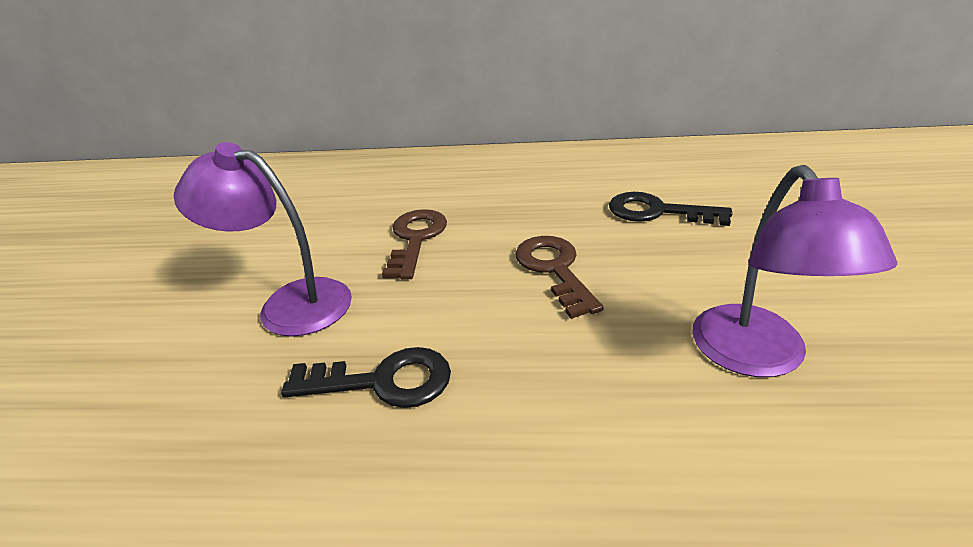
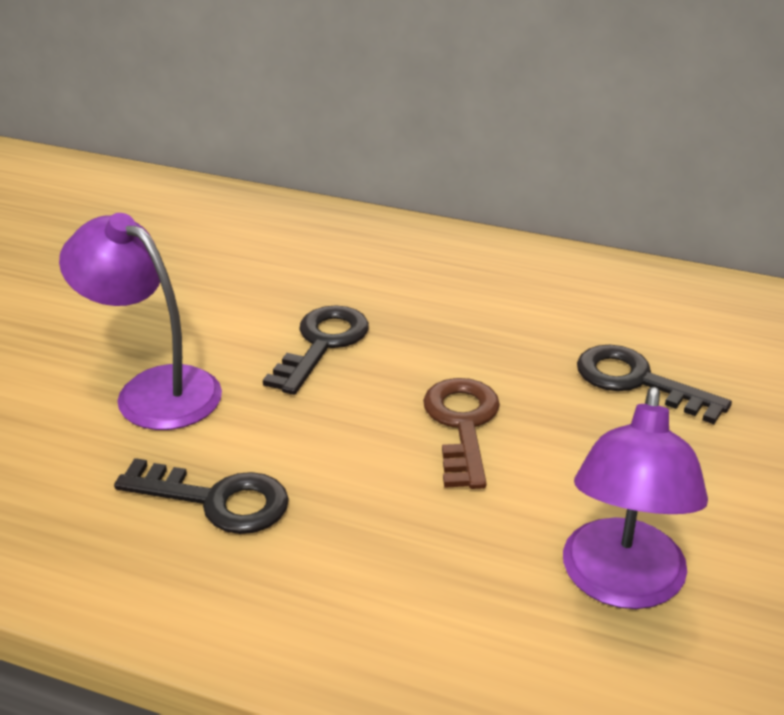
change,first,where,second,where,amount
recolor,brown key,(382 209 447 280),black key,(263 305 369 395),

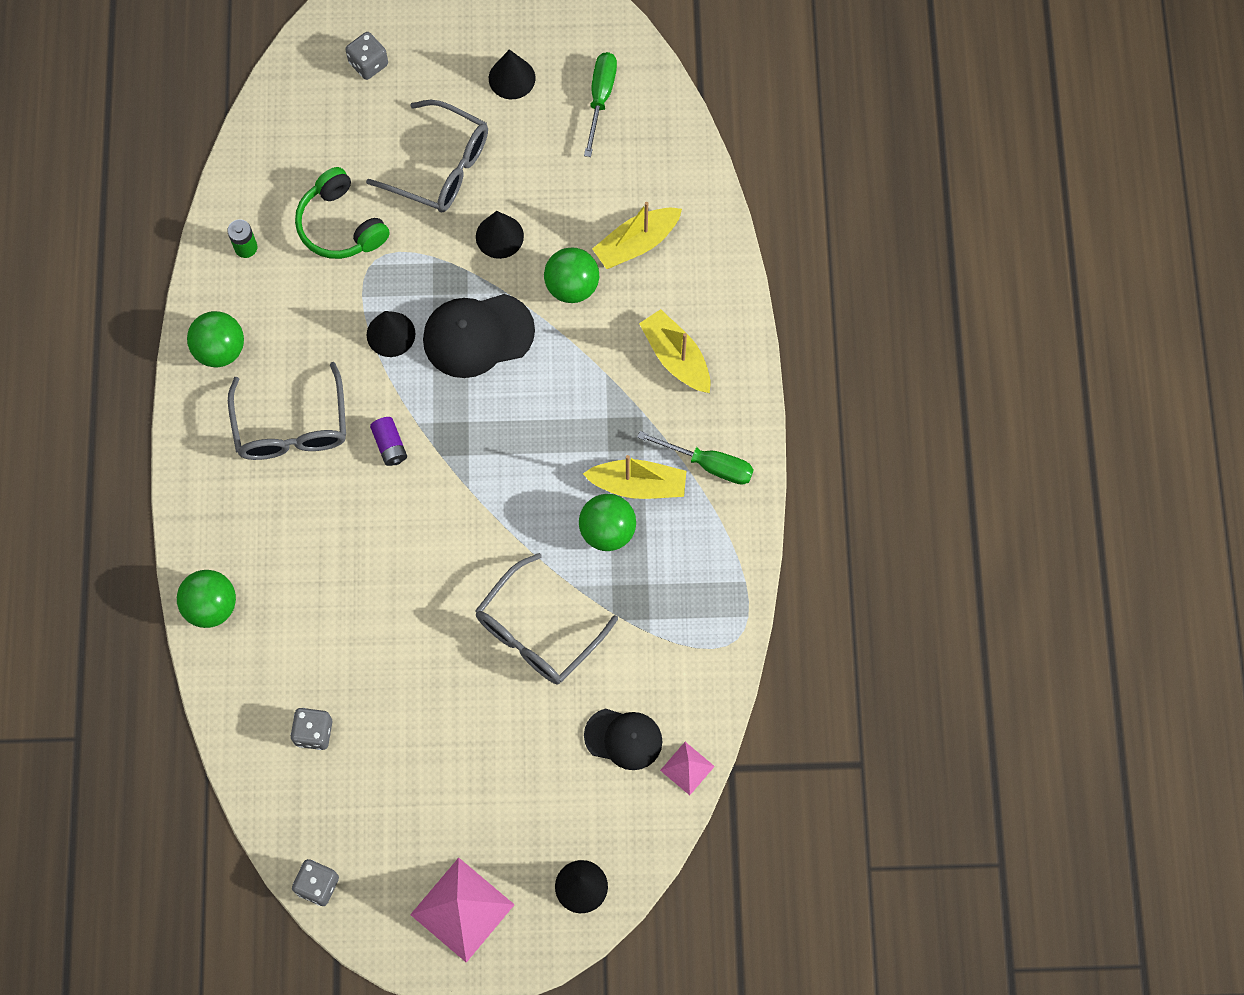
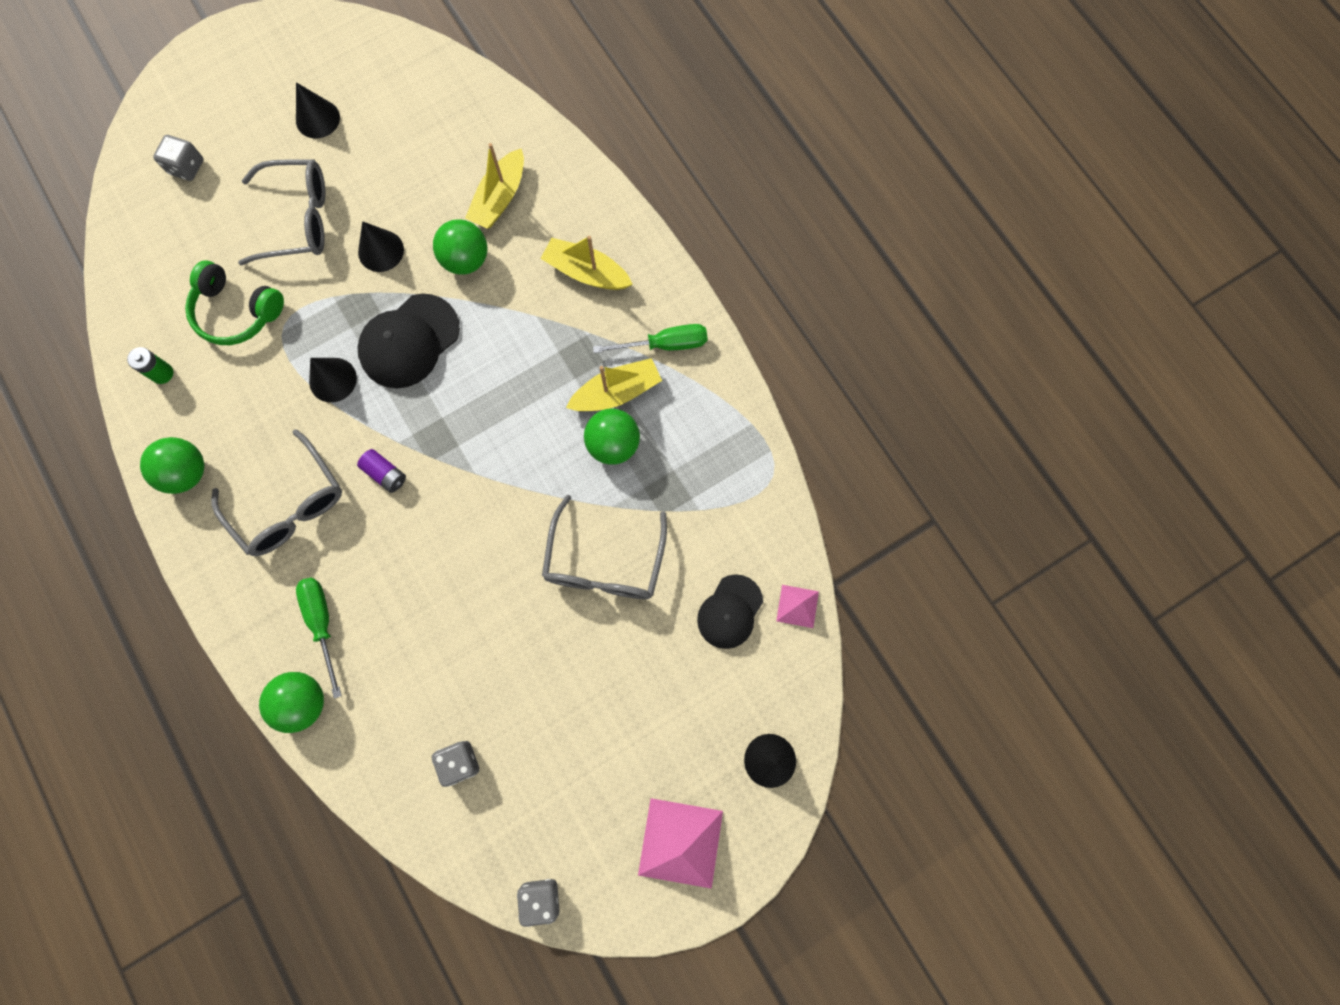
change,first,where,second,where,amount
move,green screwdriver,(584 52 617 157),,(296 578 342 699),
rotate,black cap,(584 708 662 770),,(697 574 763 649),135 degrees clockwise

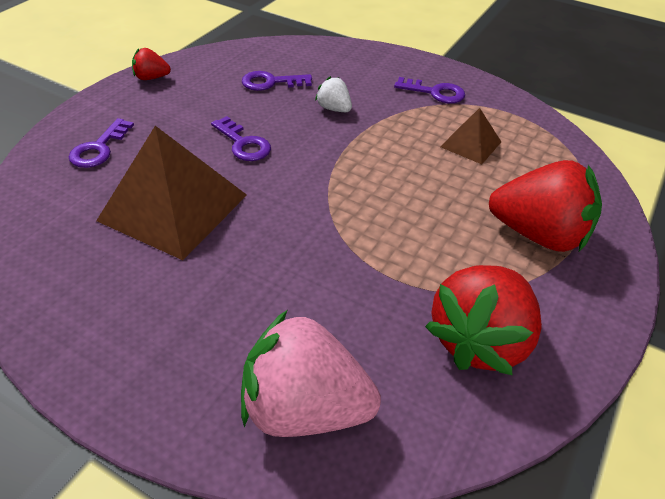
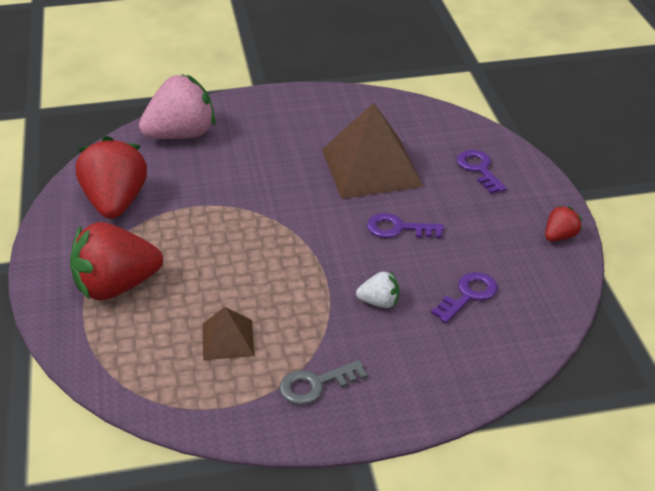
change,first,where,second,where,amount
recolor,purple key,(394 77 465 103),grey key,(279 360 368 405),

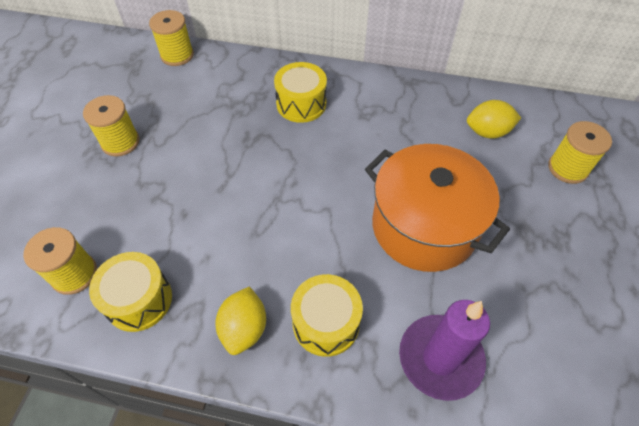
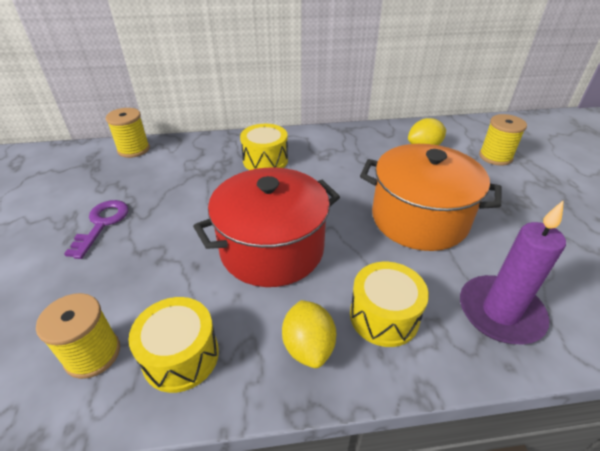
change,first,where,second,where,amount
insert,,,red pot,(193 167 340 287),
replace,yellow spool,(83 95 139 157),purple key,(64 200 129 259),

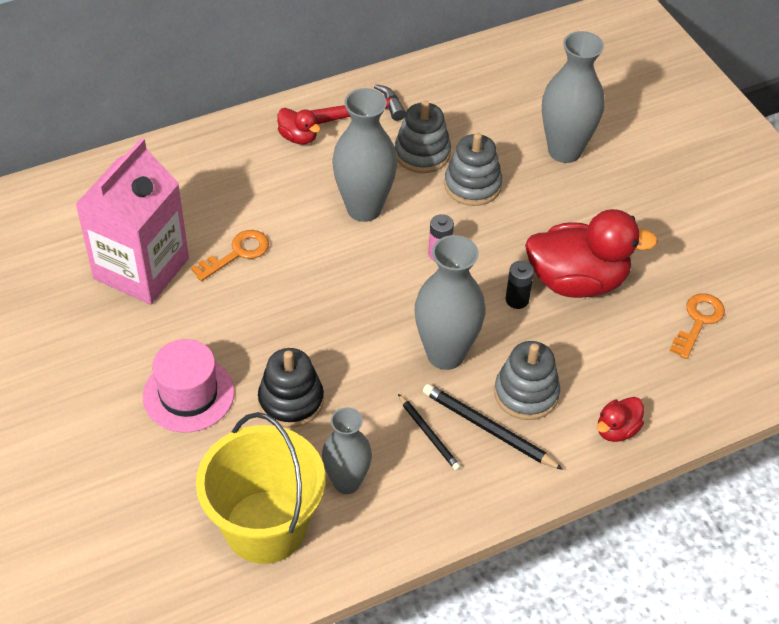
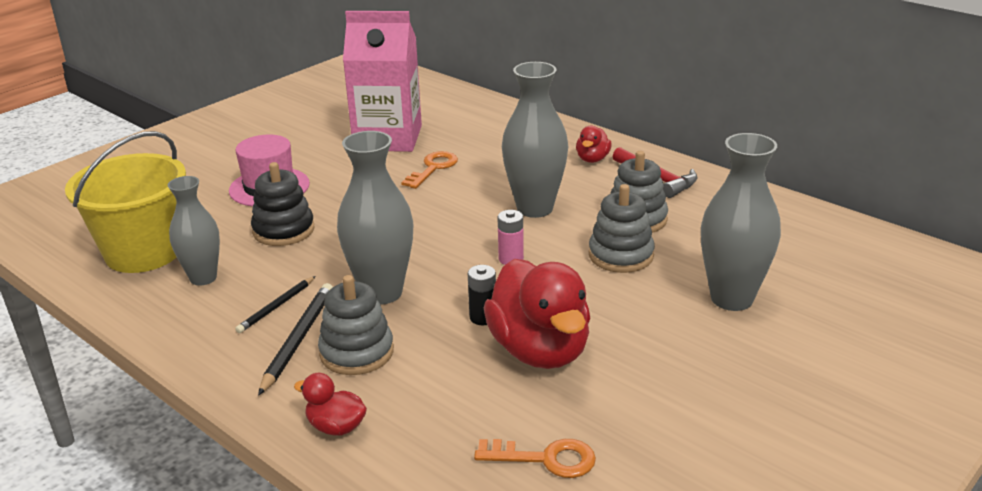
change,first,where,second,where,amount
rotate,orange key,(191 230 269 281),,(401 151 458 189),90 degrees counterclockwise

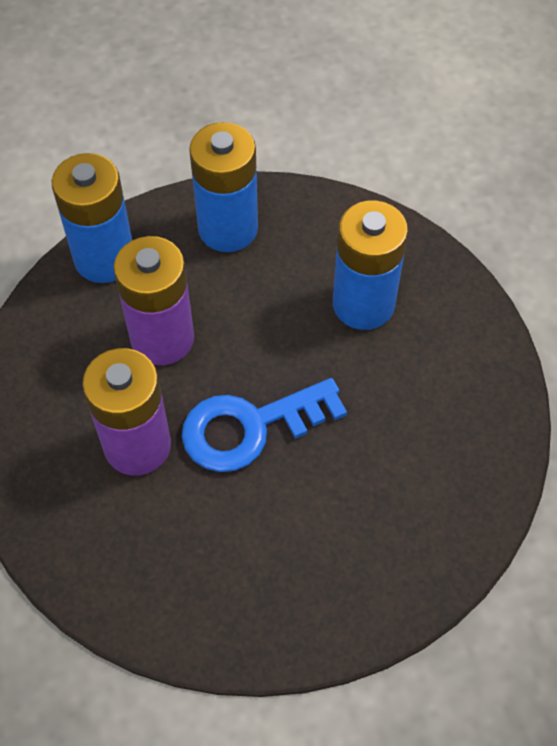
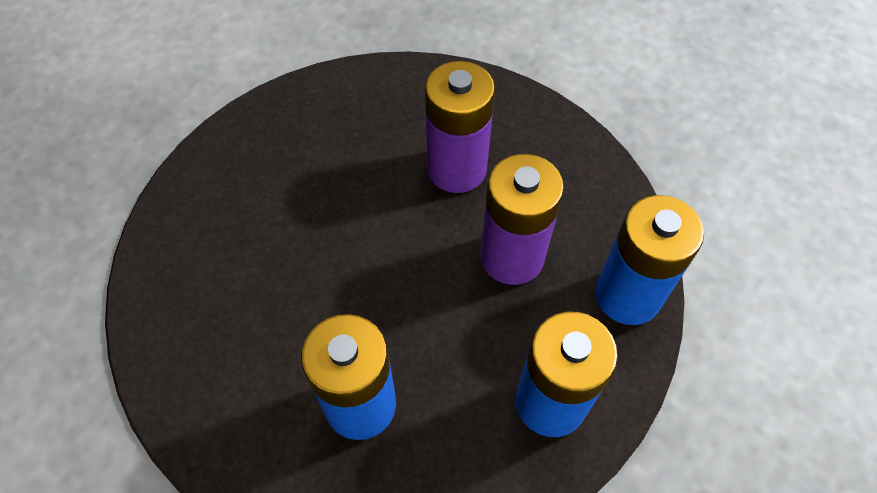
change,first,where,second,where,amount
delete,blue key,(182 378 347 472),,,

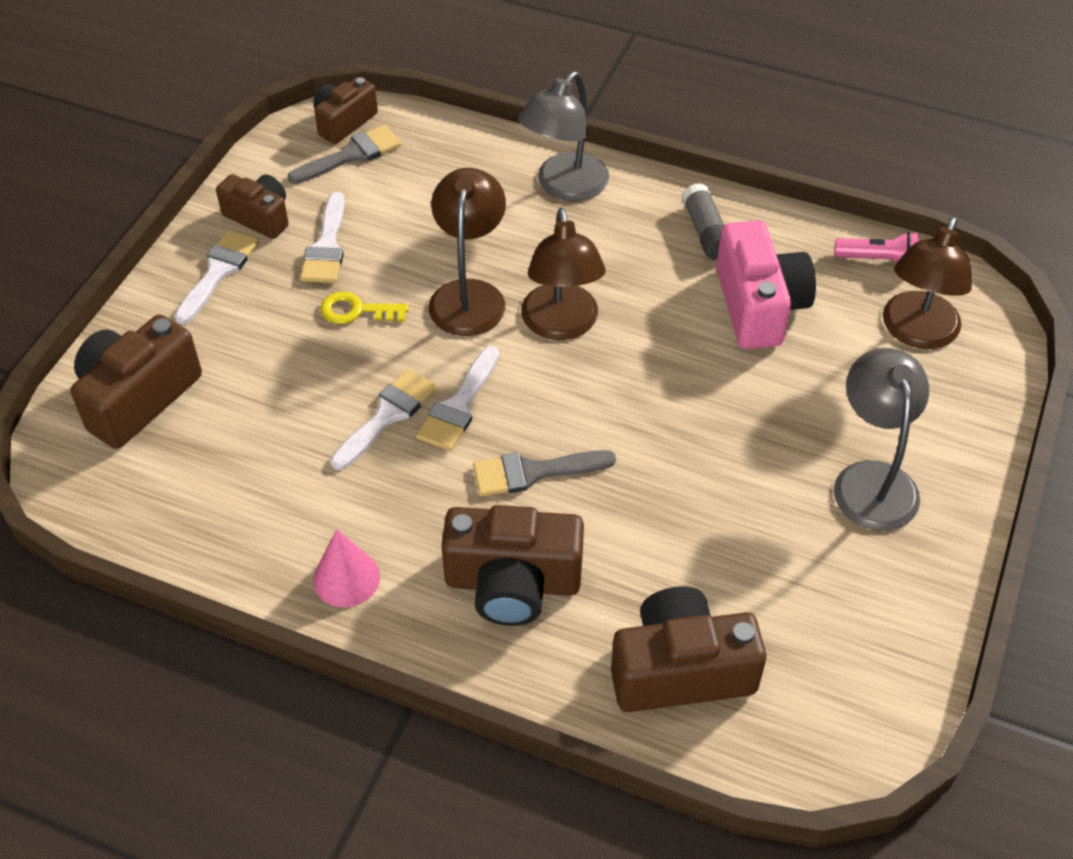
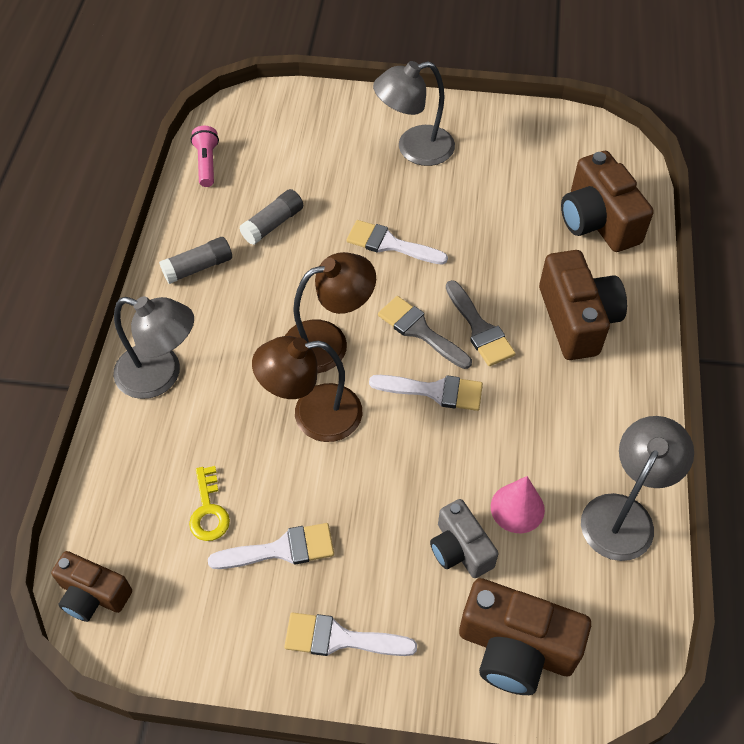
change,first,where,second,where,amount
delete,brown camera,(216 174 289 239),,,
delete,brown lamp,(883 217 972 349),,,
insert,,,grey camera,(430 499 499 578),
insert,,,grey lamp,(581 416 694 561),
move,grey brush,(288 125 401 184),,(378 296 472 369),
move,pink cone,(313 529 380 607),,(491 476 545 533),
move,yellow key,(320 291 409 324),,(189 466 230 541),
move,white brush,(330 368 437 470),,(346 220 448 265),
replace,pink camera,(716 220 816 349),grey glue stick,(240 189 303 245),

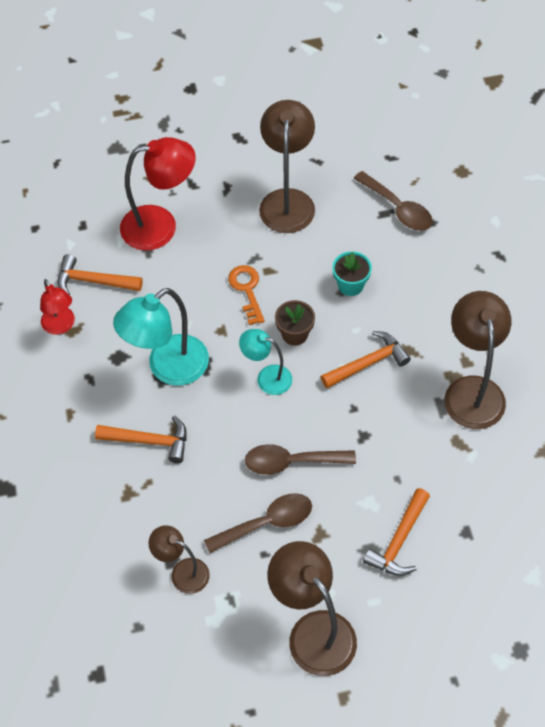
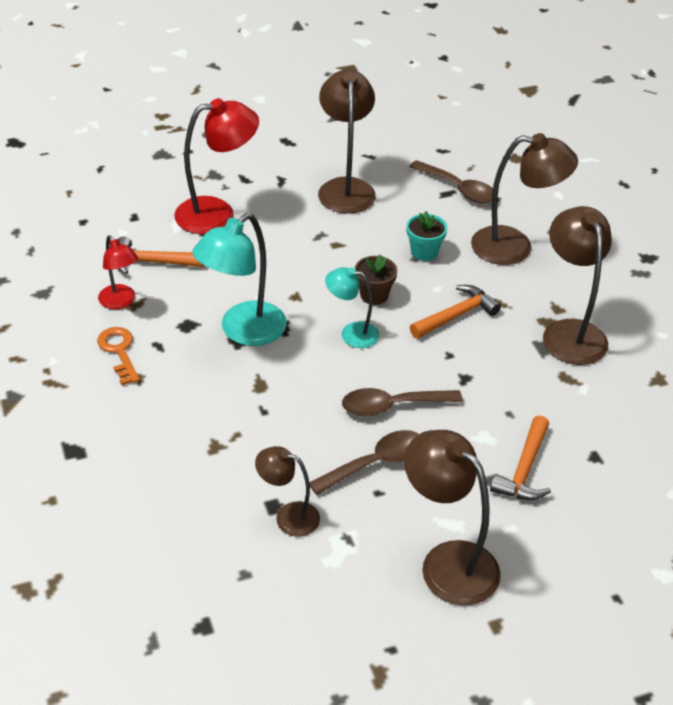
change,first,where,second,where,amount
delete,orange hammer,(95 416 187 463),,,
insert,,,brown lamp,(471 133 578 265),
move,orange key,(228 265 265 325),,(97 327 140 385),

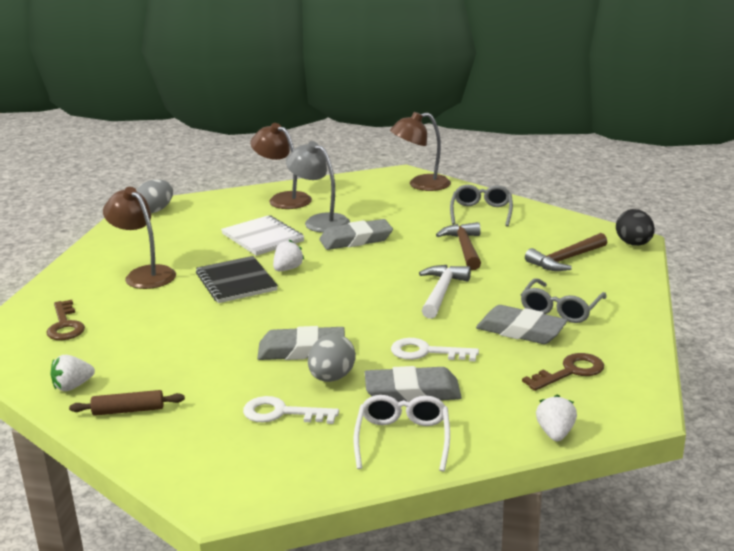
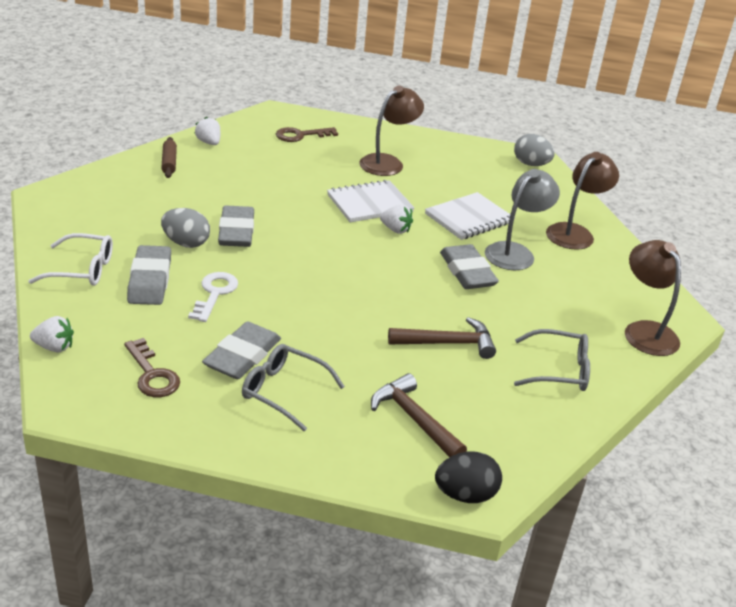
change,first,where,second,where,amount
delete,white key,(243 396 339 424),,,
delete,white hammer,(419 265 471 319),,,
recolor,black notebook,(196 256 278 303),white notebook,(327 180 414 222),

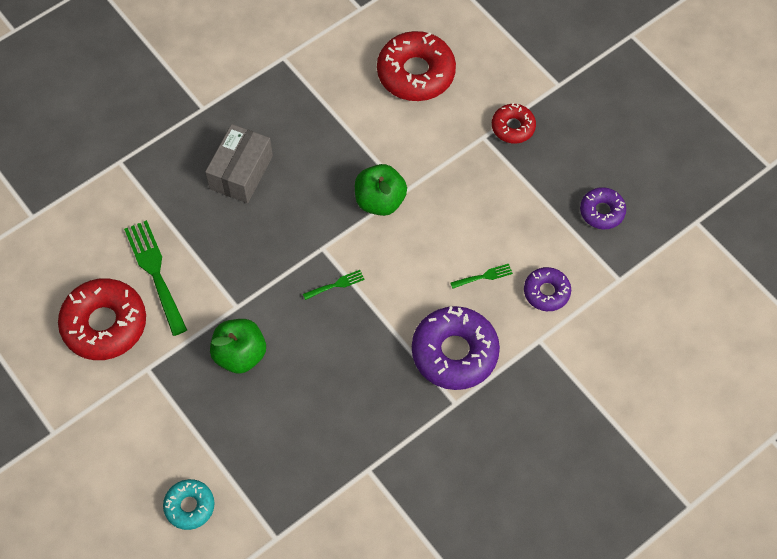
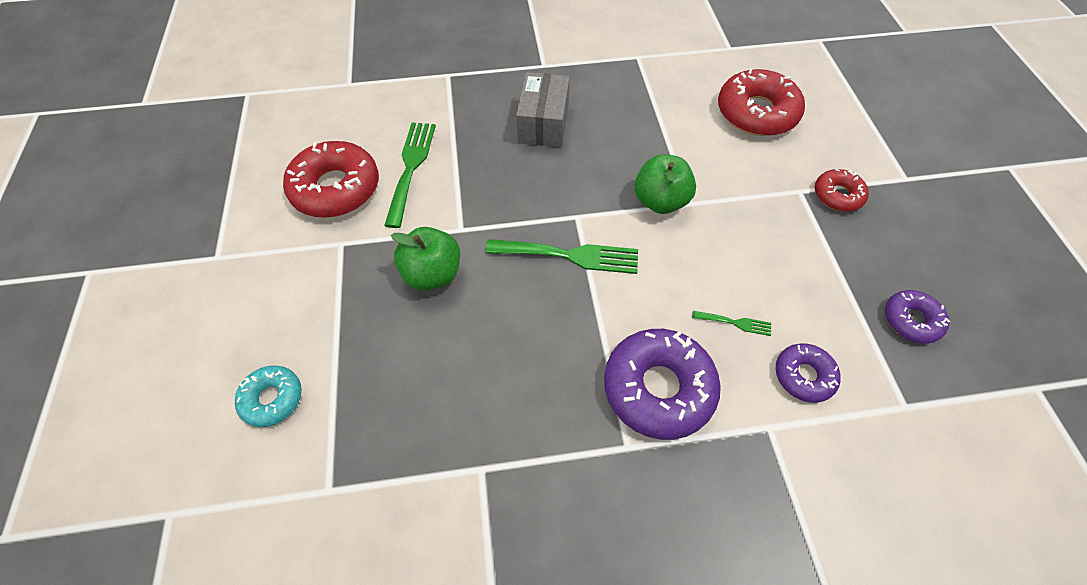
change,first,where,second,where,amount
rotate,grey box,(205 124 273 203),,(516 72 570 147),45 degrees counterclockwise
resize,green fork,(303 270 365 300),,(485 239 638 274),x2.09

